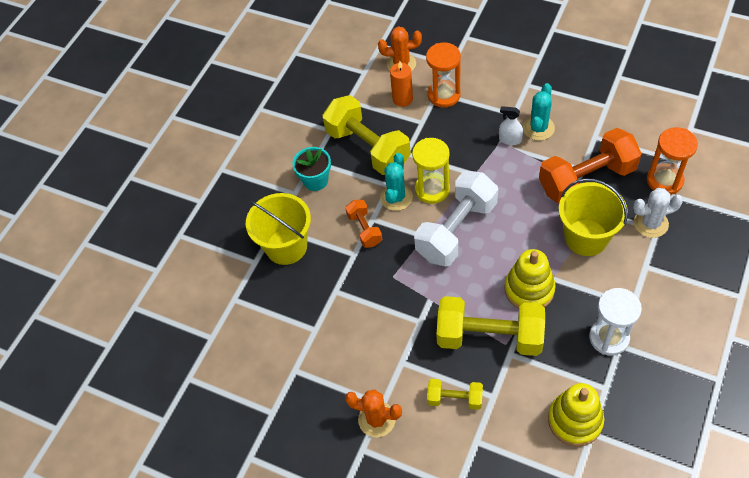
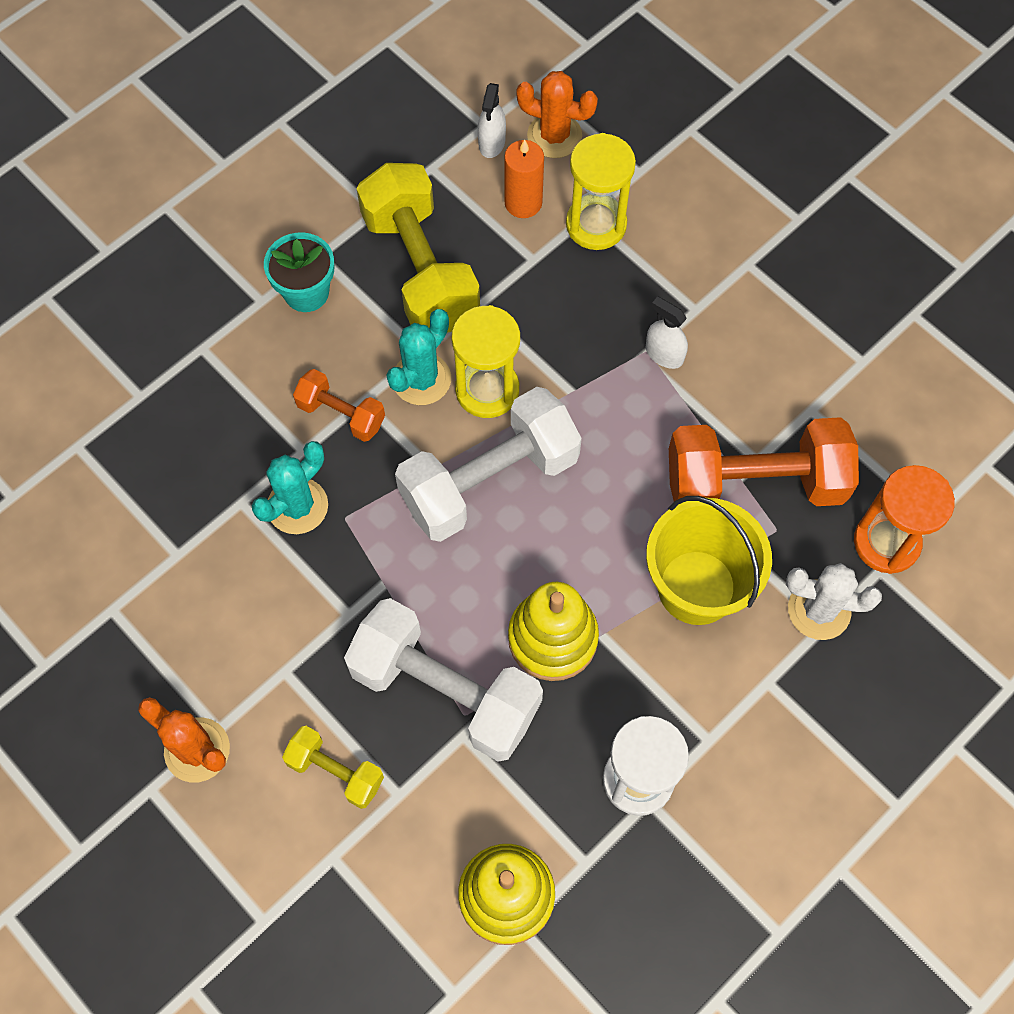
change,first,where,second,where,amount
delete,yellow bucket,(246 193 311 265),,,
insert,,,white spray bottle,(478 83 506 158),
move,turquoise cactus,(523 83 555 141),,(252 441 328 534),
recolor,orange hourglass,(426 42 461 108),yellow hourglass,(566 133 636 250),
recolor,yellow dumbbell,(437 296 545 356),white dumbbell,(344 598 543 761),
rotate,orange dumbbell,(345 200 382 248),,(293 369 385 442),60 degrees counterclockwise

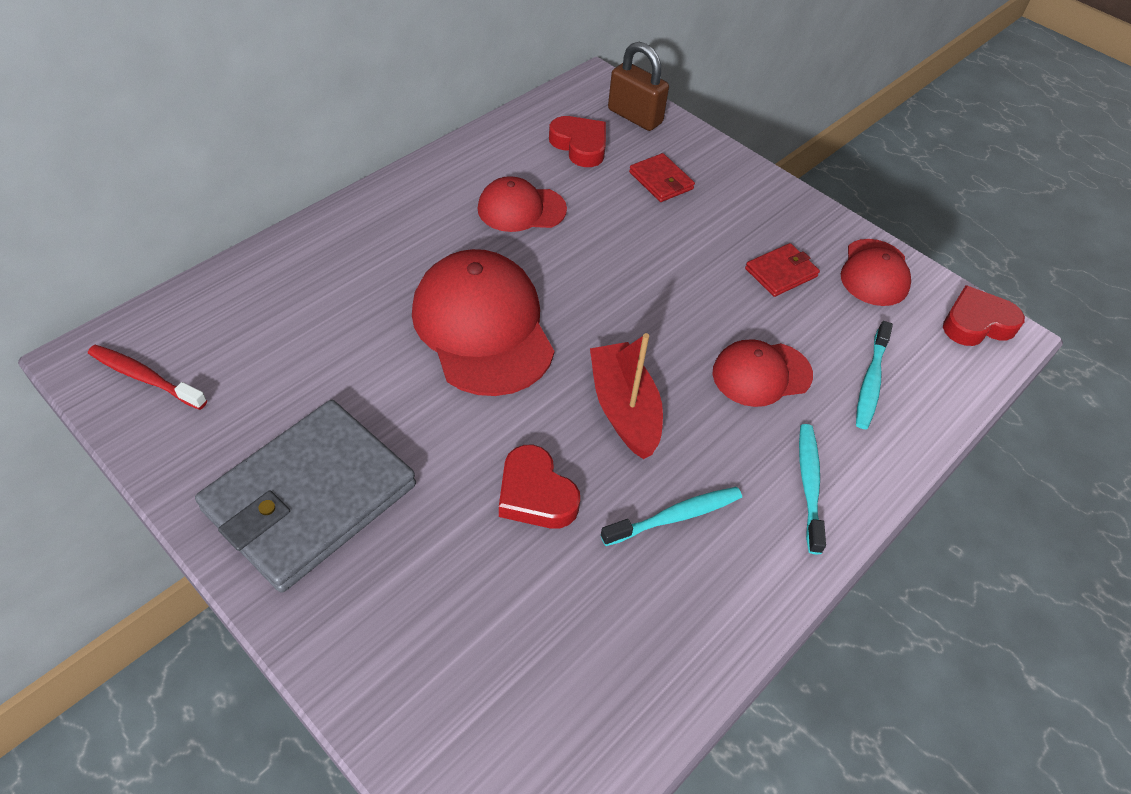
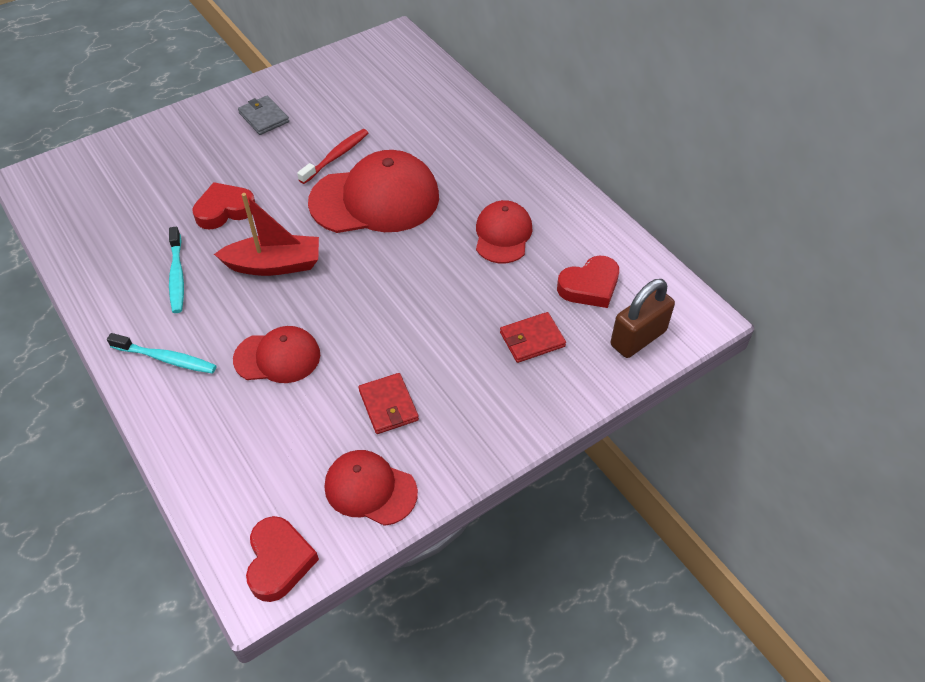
change,first,where,second,where,amount
delete,turquoise toothbrush,(856 321 893 429),,,
move,red toothbrush,(88 345 207 410),,(297 129 368 184),
rotate,red cap,(713 339 813 407),,(233 326 320 383),90 degrees clockwise
resize,grey wallet,(195 400 416 593),,(238 96 289 135),x0.44

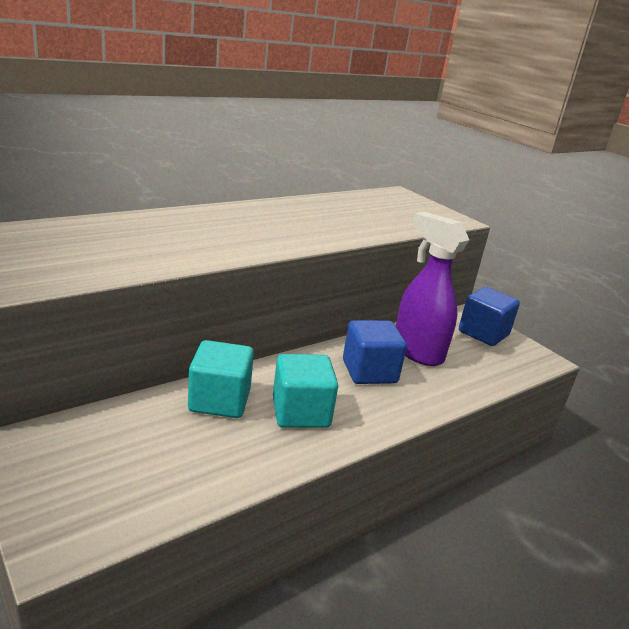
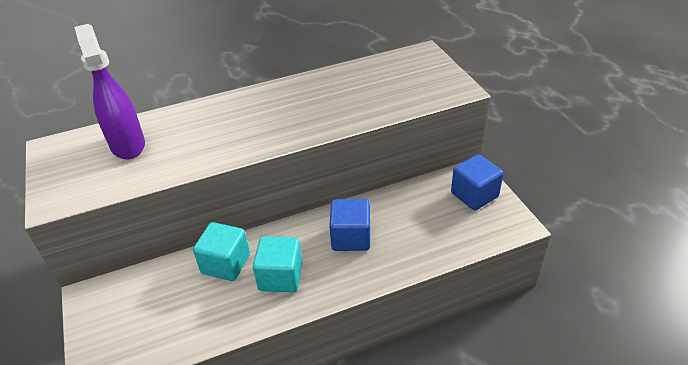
change,first,where,second,where,amount
move,purple spray bottle,(396 212 469 366),,(74 24 145 159),

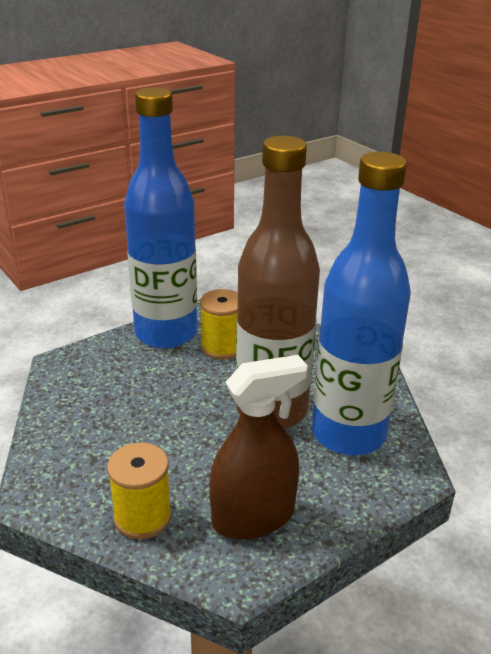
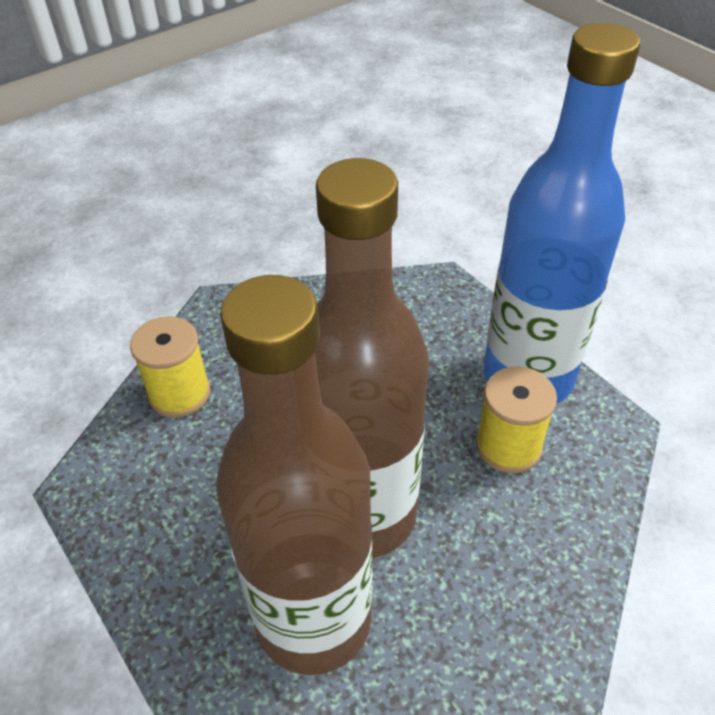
change,first,where,second,where,amount
delete,brown spray bottle,(209 355 308 539),,,
recolor,blue bottle,(312 152 411 455),brown bottle,(216 275 372 675),

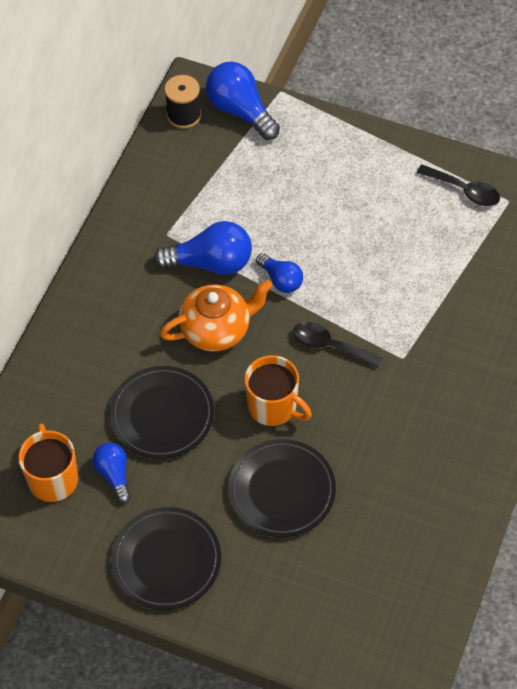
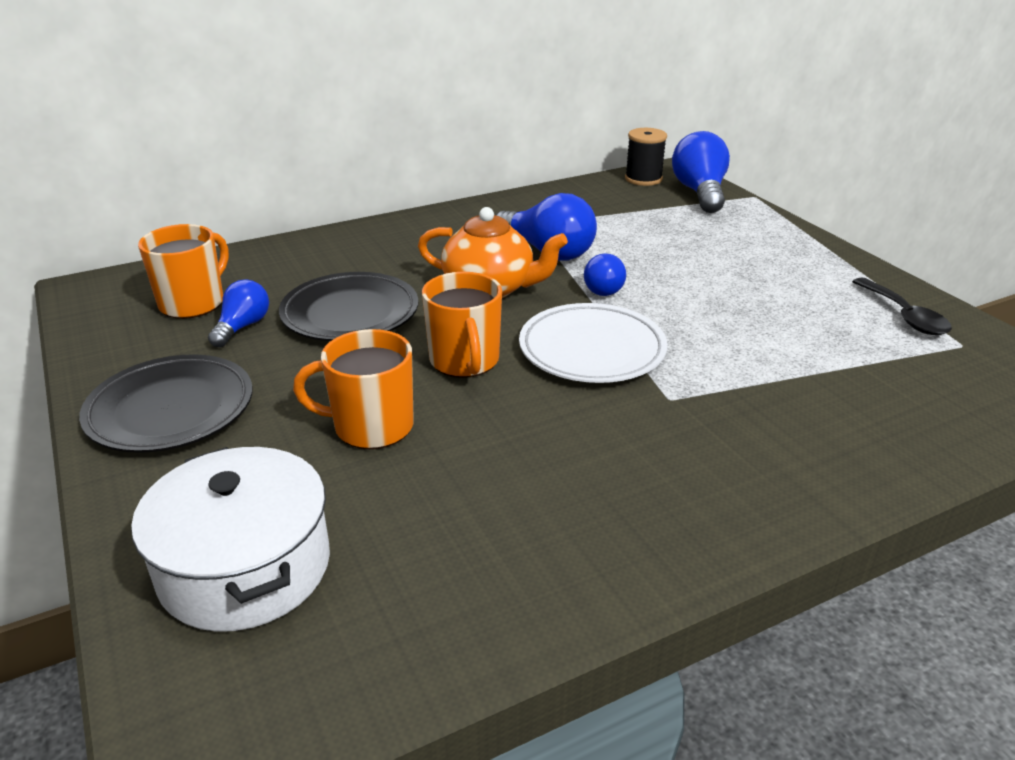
change,first,where,second,where,amount
insert,,,white pot,(131 447 330 632),
replace,black plate,(228 439 336 537),orange mug,(293 329 414 449),
replace,black spoon,(293 322 382 369),white plate,(519 303 668 383),

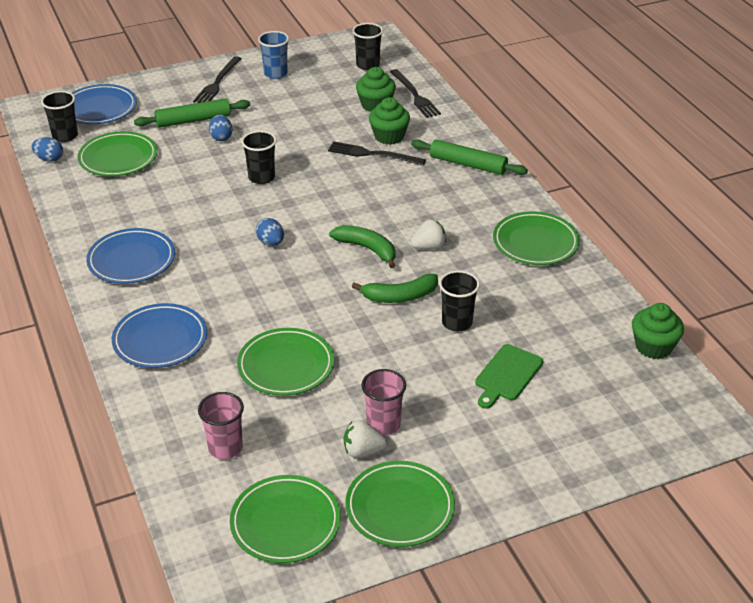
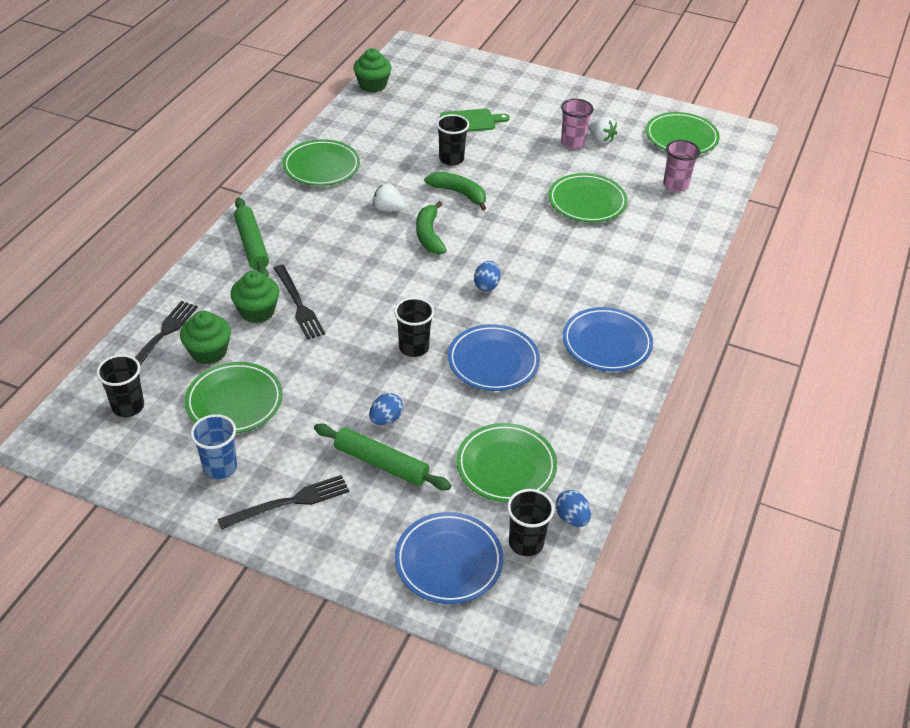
change,first,where,second,where,amount
move,blue plate,(112 303 207 368),,(448 324 540 391),
move,green plate,(345 461 455 547),,(185 362 283 433),

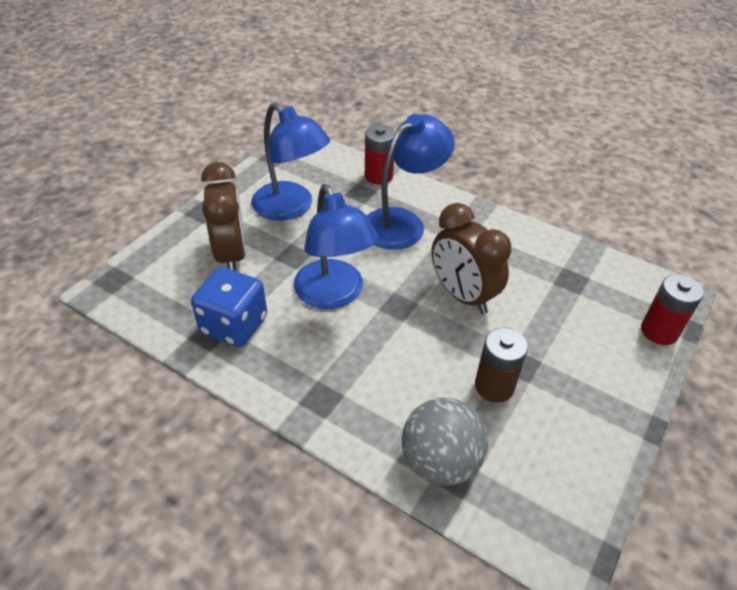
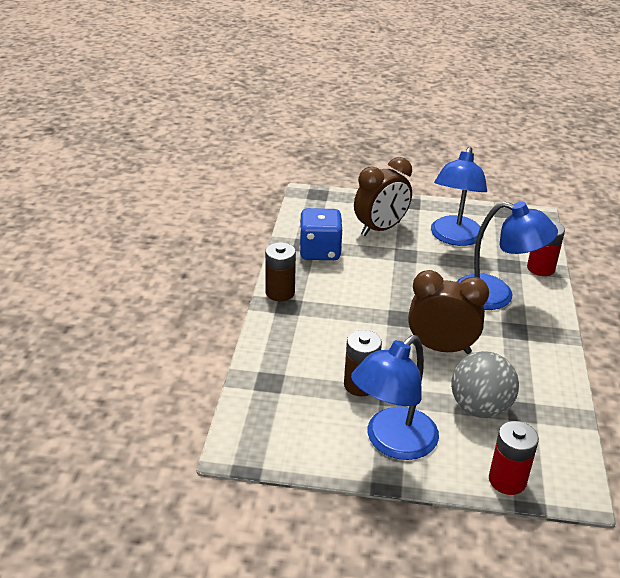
change,first,where,second,where,amount
insert,,,brown battery,(265 242 296 301),
move,blue lamp,(294 184 379 309),,(351 335 439 460),
move,grey ball,(402 397 488 486),,(451 351 519 418),
rotate,brown clock,(432 203 511 314),,(408 270 489 354),75 degrees clockwise

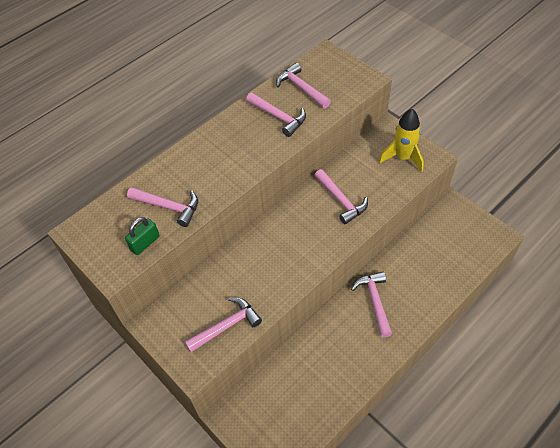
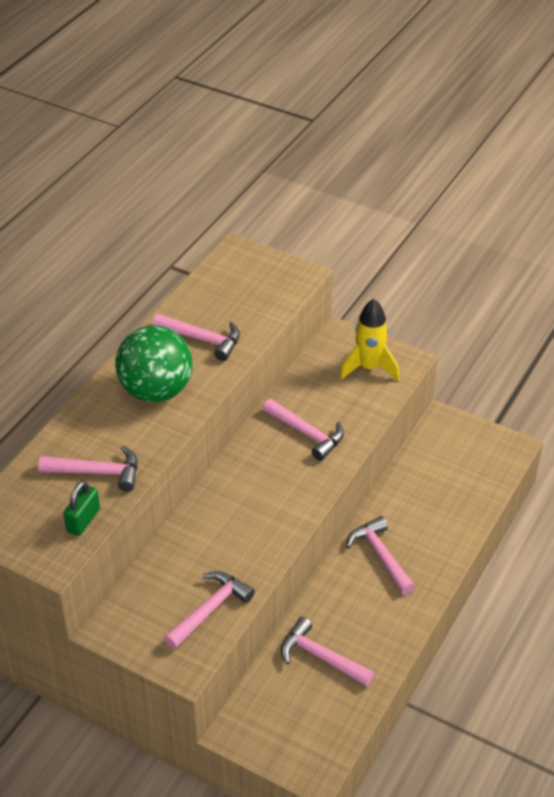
change,first,where,second,where,amount
insert,,,green ball,(115 326 193 402),
move,pink hammer,(276 63 331 108),,(281 617 374 687),

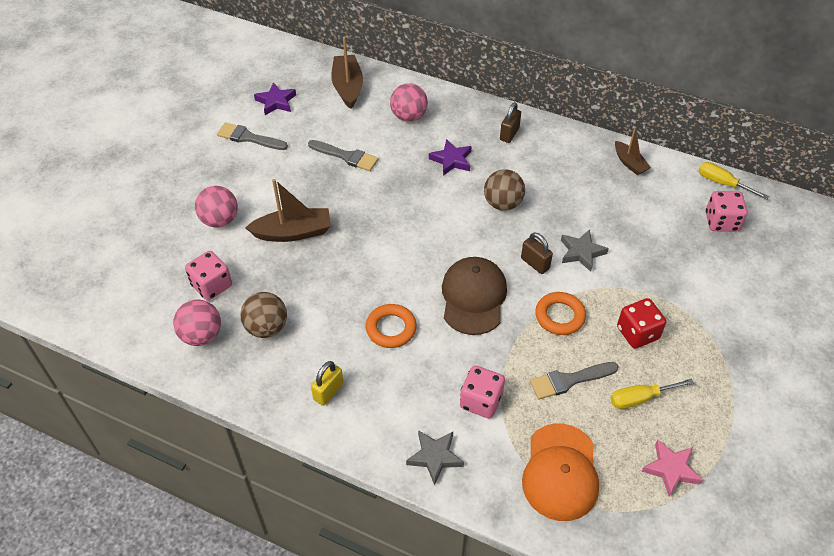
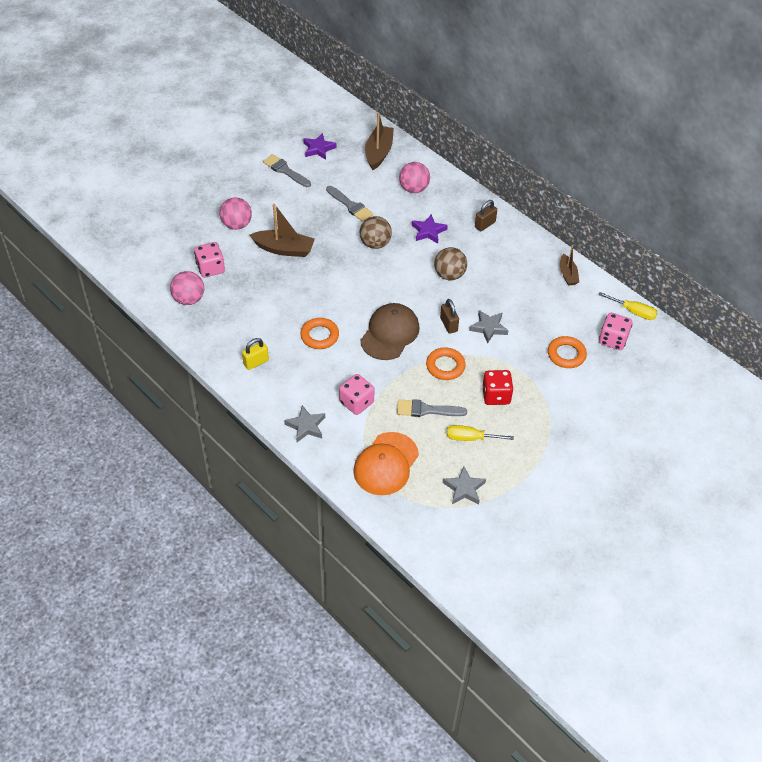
change,first,where,second,where,amount
insert,,,orange ring,(548 336 587 368),
move,brown ball,(240 292 287 338),,(359 216 392 249),
recolor,pink star,(641 439 703 497),grey star,(443 466 486 505),
rotate,yellow screwdriver,(698 162 769 200),,(599 292 658 320),150 degrees clockwise

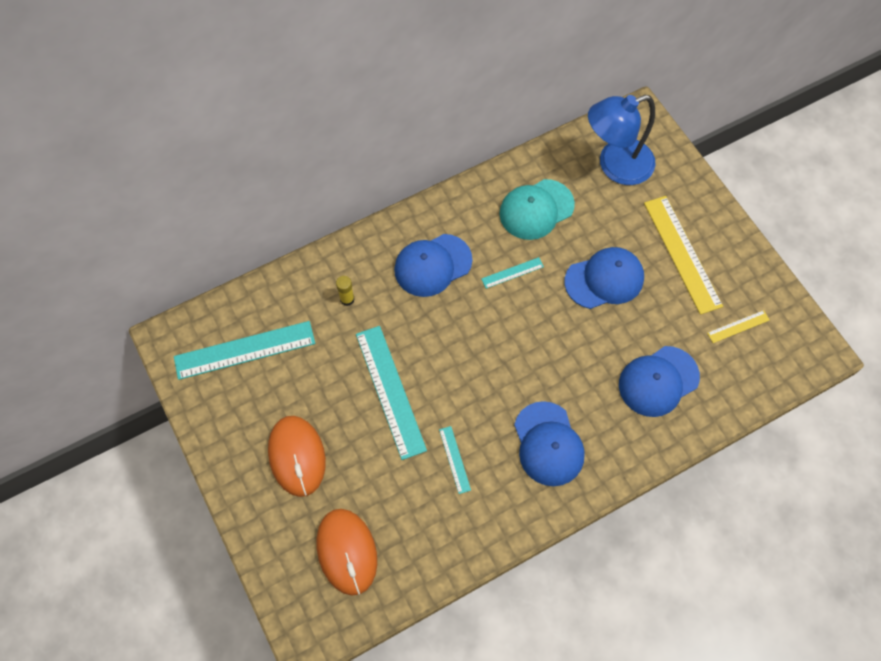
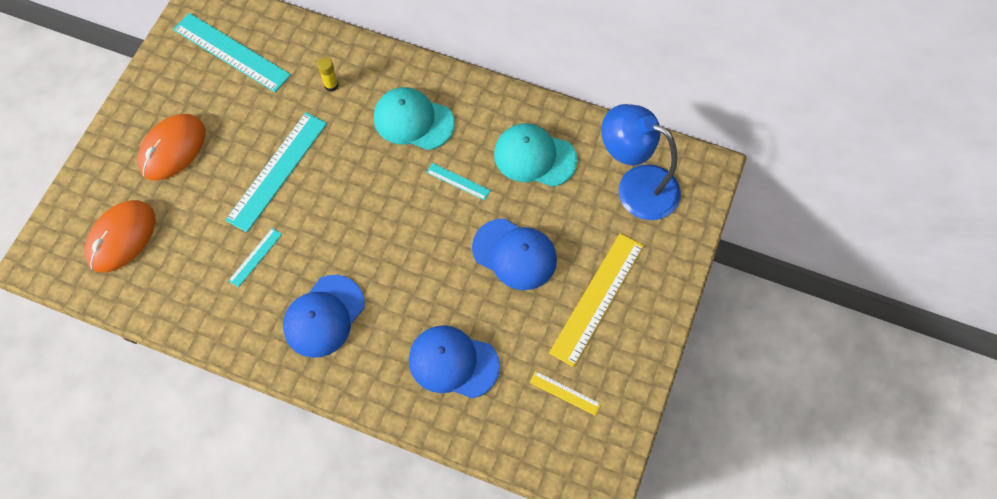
change,first,where,second,where,amount
recolor,blue cap,(394 234 472 297),turquoise cap,(374 87 455 150),

